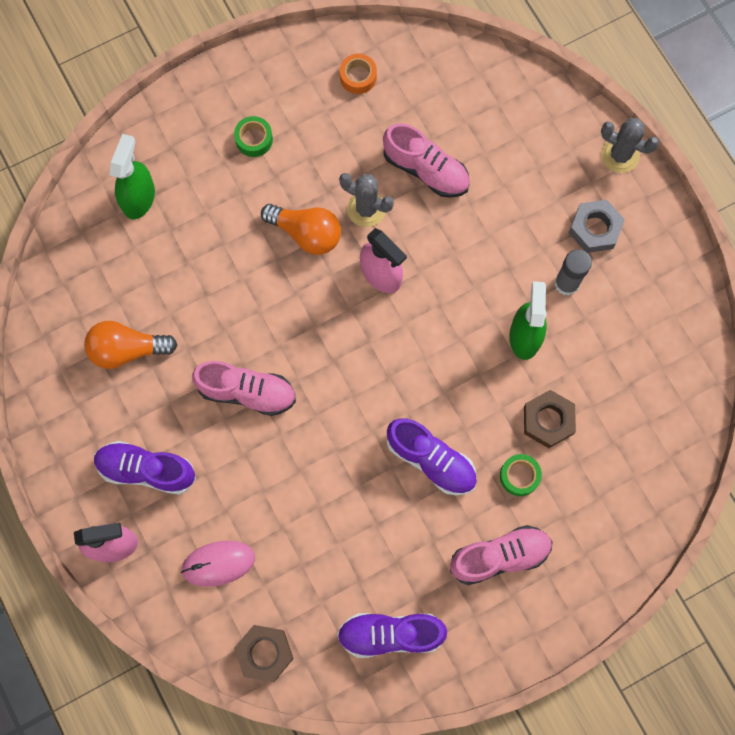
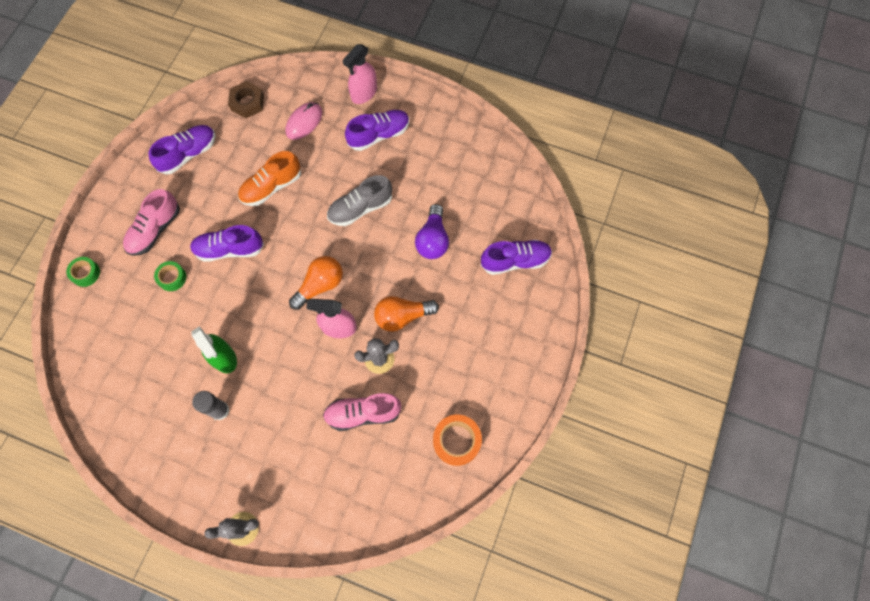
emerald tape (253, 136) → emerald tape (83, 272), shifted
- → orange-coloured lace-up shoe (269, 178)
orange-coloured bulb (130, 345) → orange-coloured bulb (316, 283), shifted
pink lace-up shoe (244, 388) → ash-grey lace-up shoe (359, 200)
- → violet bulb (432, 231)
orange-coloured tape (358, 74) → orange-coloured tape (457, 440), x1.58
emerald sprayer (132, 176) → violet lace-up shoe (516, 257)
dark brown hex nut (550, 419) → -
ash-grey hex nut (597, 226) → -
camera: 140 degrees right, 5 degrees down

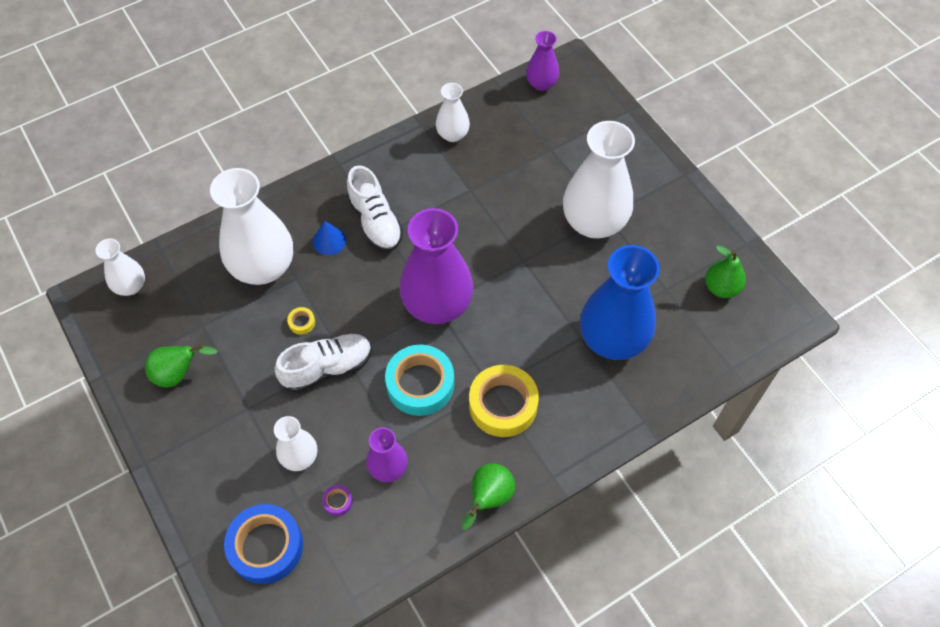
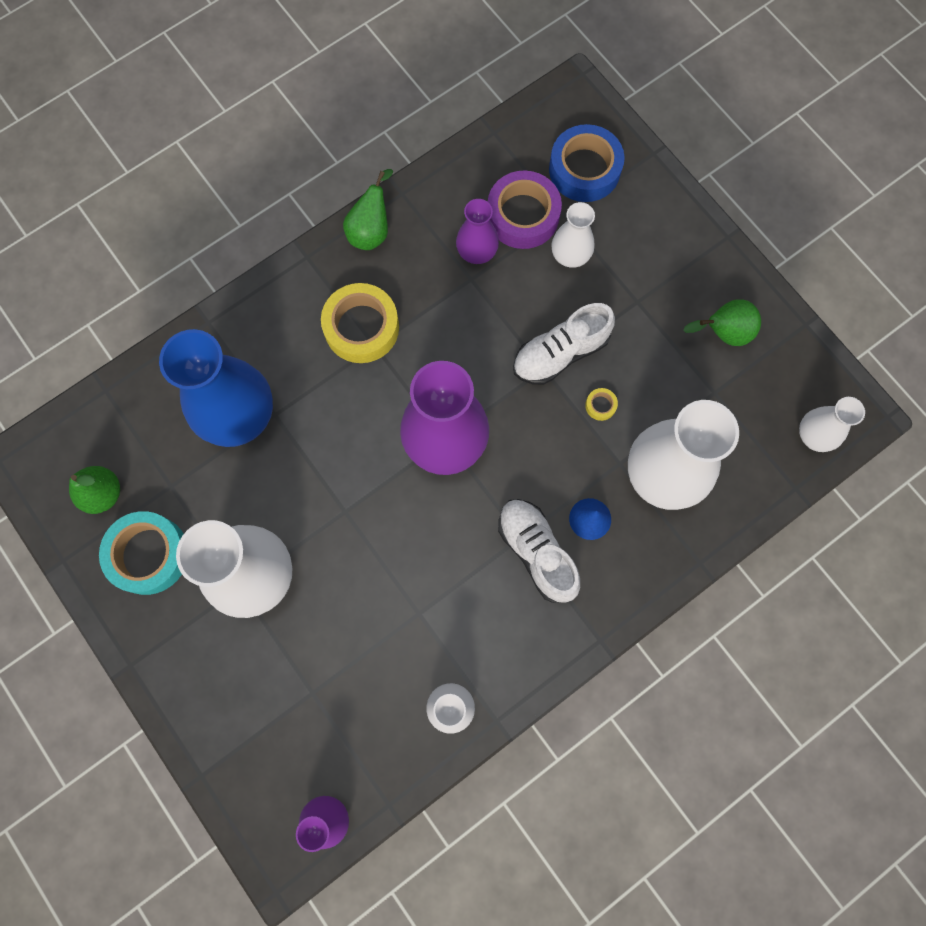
turquoise tape (419, 380) → turquoise tape (141, 553), shifted
violet tape (337, 500) → violet tape (525, 210), x2.47
camera: 175 degrees right, 15 degrees up

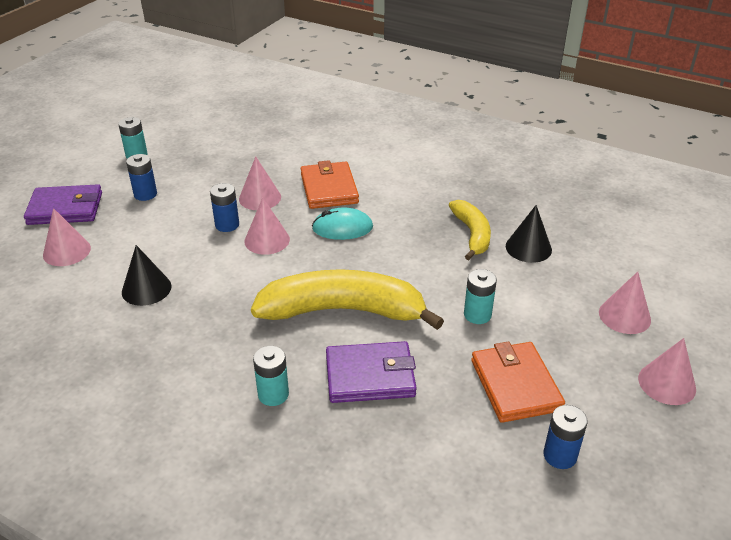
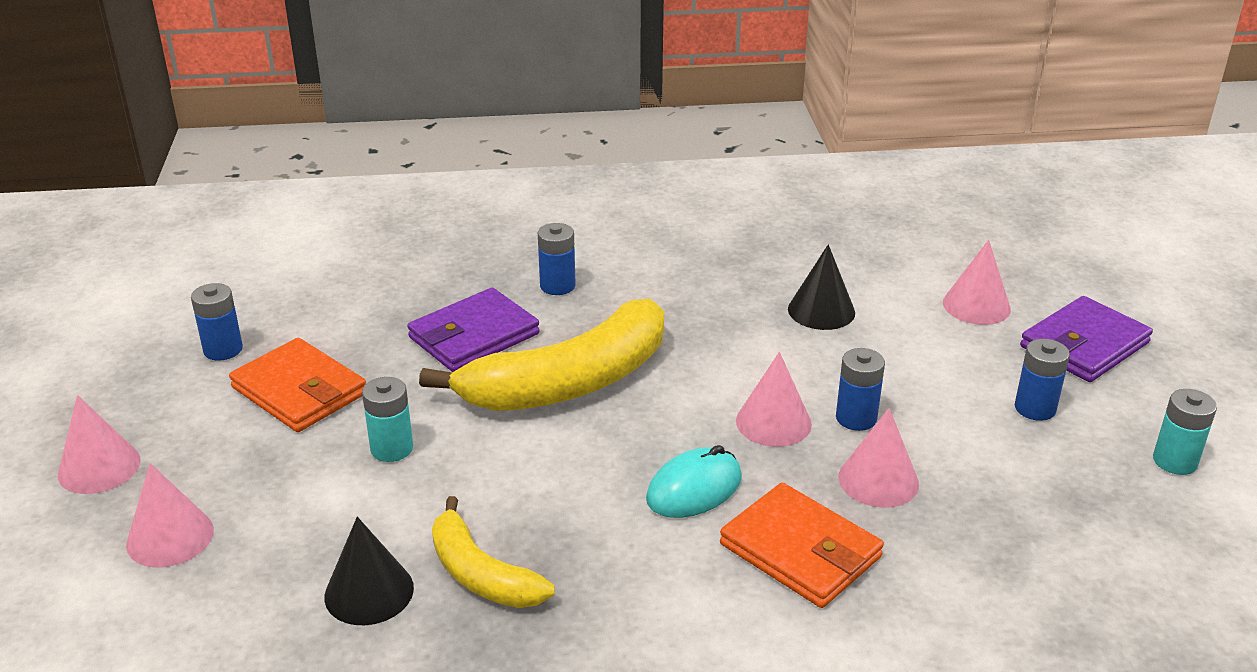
turquoise power cell (271, 376) → cobalt power cell (557, 259)
camera: 145 degrees right, 5 degrees down

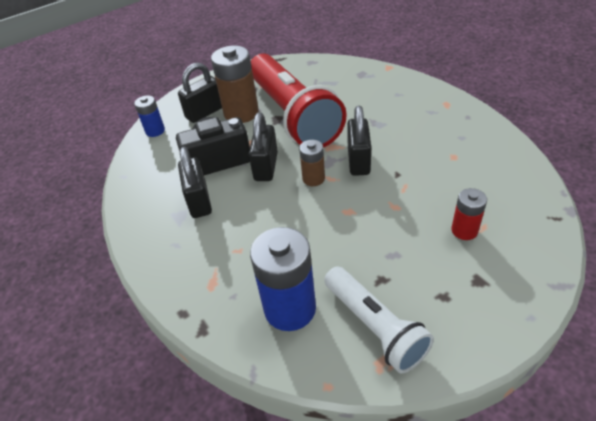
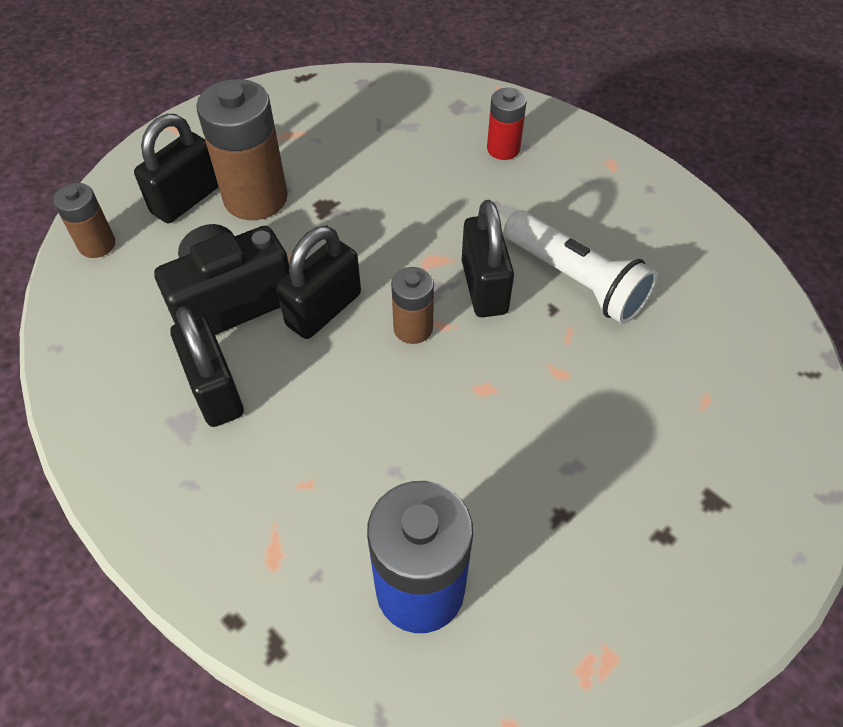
cobalt power cell (149, 116) → dark brown power cell (84, 220)
black small lock (263, 146) → black small lock (318, 282), 45 degrees clockwise
crimson power cell (469, 214) → crimson power cell (507, 124), shifted
snow-white torch (379, 319) → snow-white torch (581, 267), shifted
crimson torch (298, 100) → -
camera: 15 degrees left, 10 degrees up

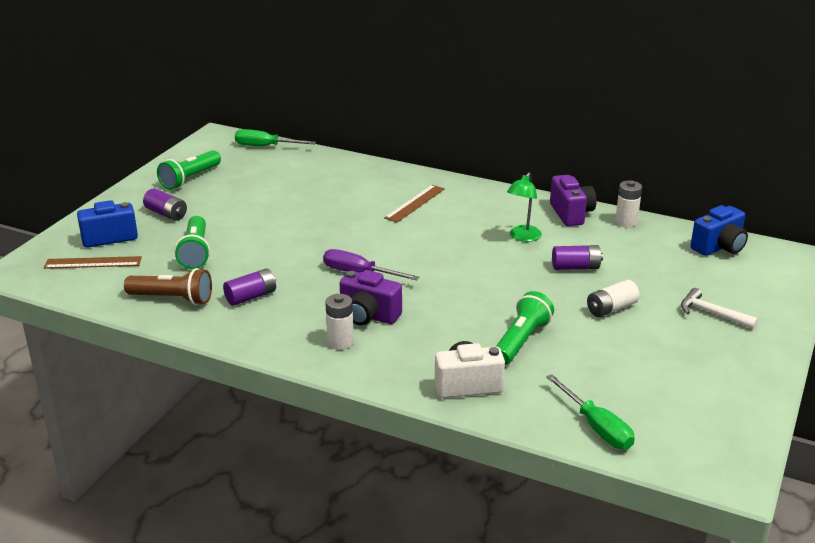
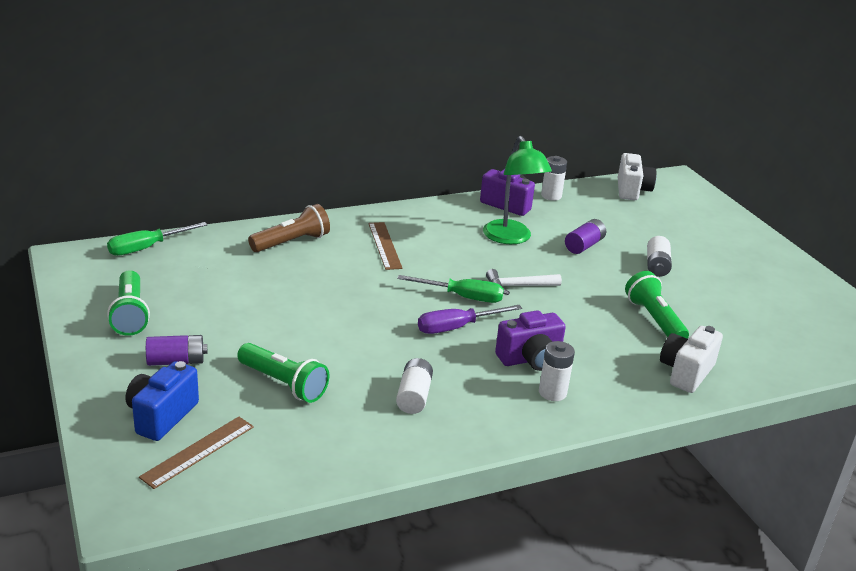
dark brown torch (168, 286) → dark brown torch (289, 228), shifted
violet power cell (249, 287) → snow-white power cell (414, 386)
emerald flat screwdriver (590, 411) → emerald flat screwdriver (450, 289), shifted
emerald desk lamp (524, 207) → emerald desk lamp (517, 190), x1.53
snow-white carpenter's hammer (719, 309) → snow-white carpenter's hammer (524, 282), shifted
cobalt photo camera (719, 230) → snow-white photo camera (637, 176)
camera: 50 degrees left, 0 degrees up

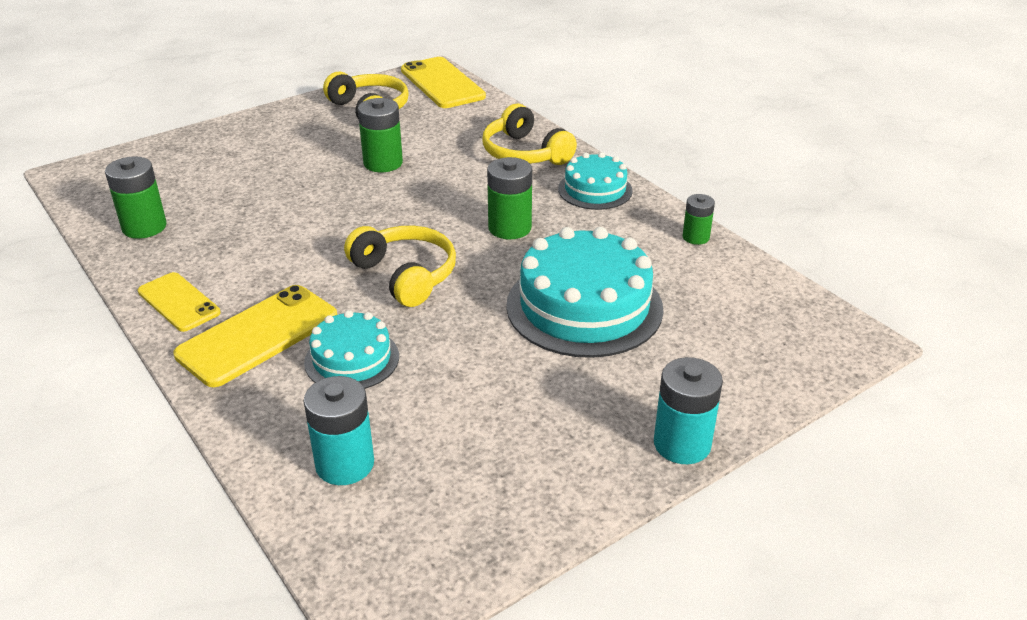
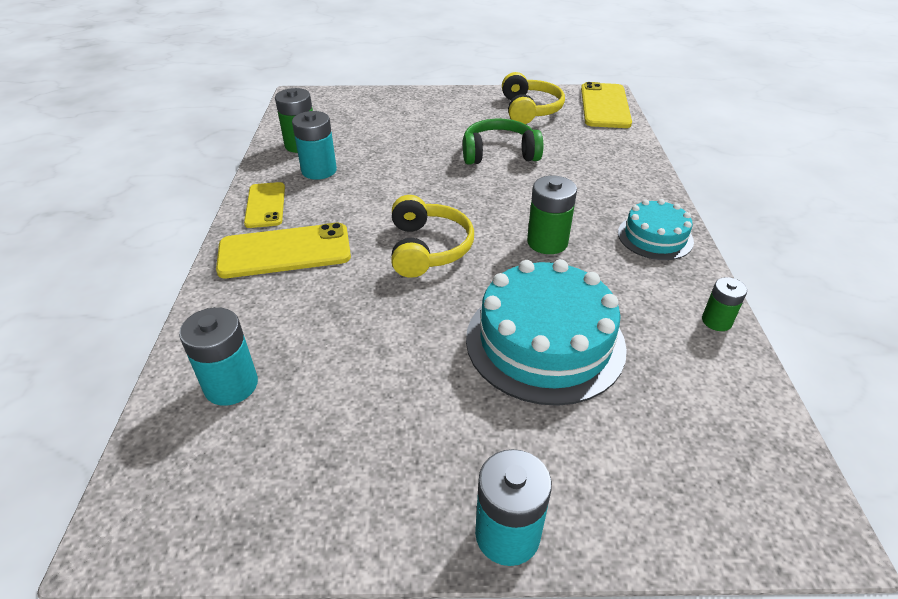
- → turquoise power cell (314, 145)
emerald power cell (380, 135) → emerald over-ear headphones (503, 142)
turquoise gateau (351, 349) → -
bright yellow over-ear headphones (529, 134) → -
camera: 35 degrees right, 5 degrees up

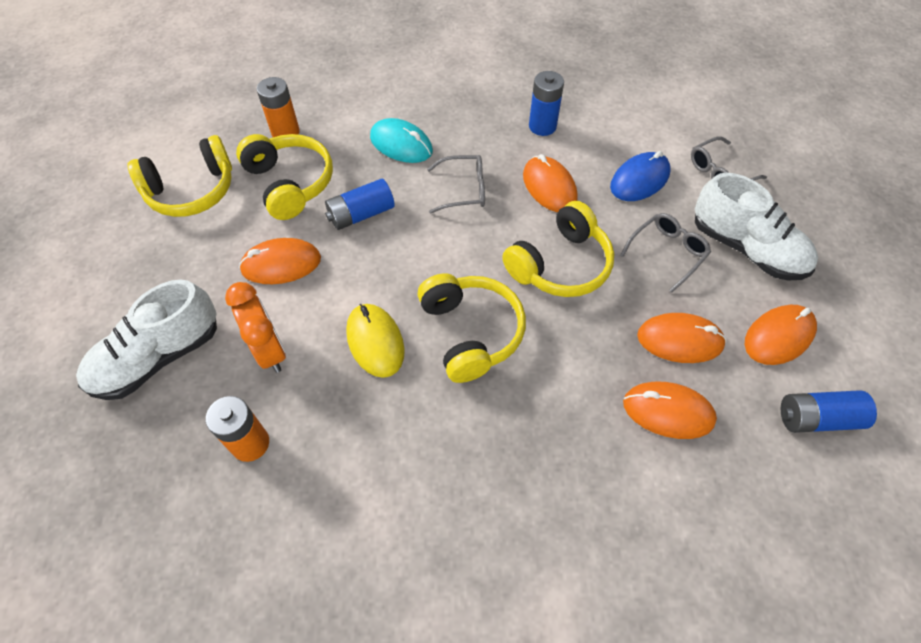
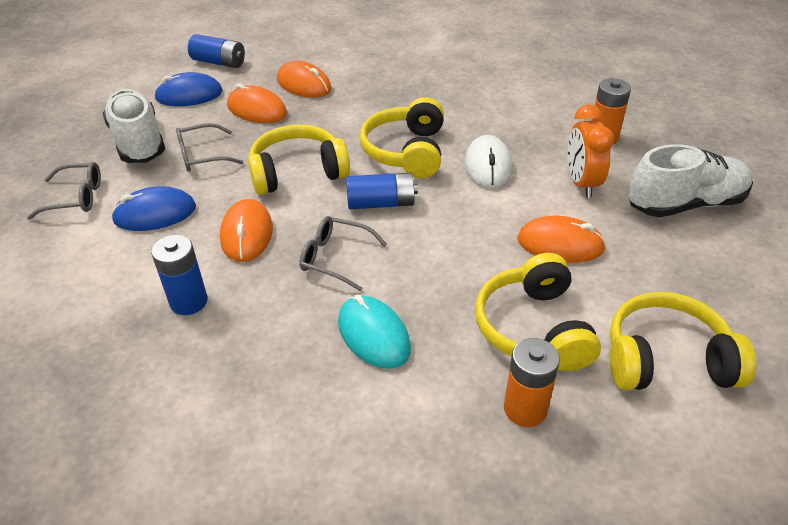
orange-coloured mouse (781, 335) → cobalt mouse (188, 89)
cobalt power cell (360, 204) → cobalt power cell (382, 190), shifted
bright yellow mouse (375, 341) → snow-white mouse (488, 162)
camera: 155 degrees left, 15 degrees down

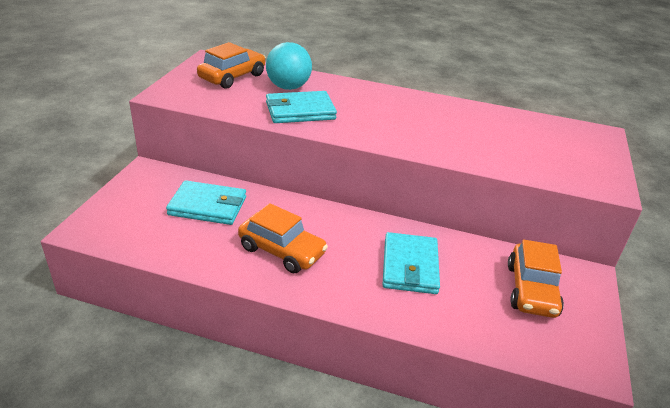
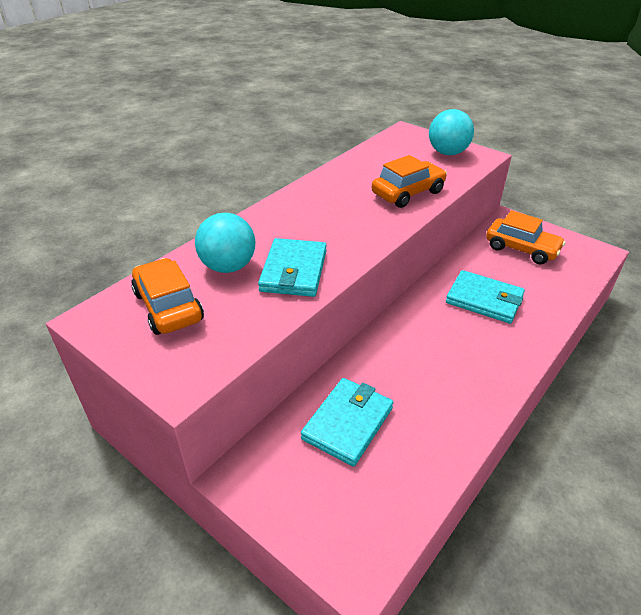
orange-coloured car (283, 238) → orange-coloured car (409, 181), shifted
- → turquoise ball (451, 132)
camera: 65 degrees left, 5 degrees up

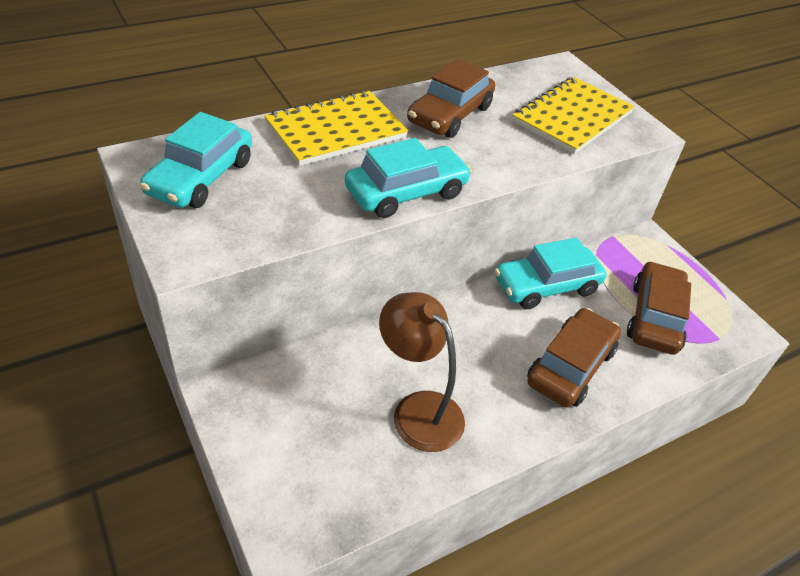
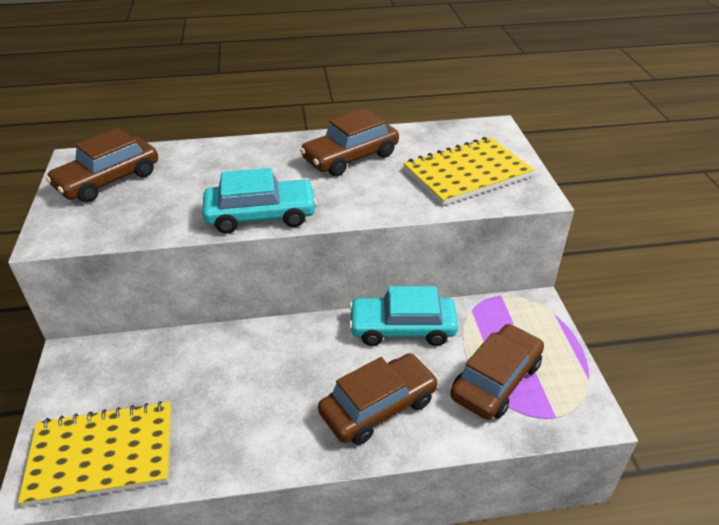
bright yellow exercise book (336, 128) → bright yellow exercise book (94, 454), shifted
turquoise car (196, 160) → dark brown car (102, 165)
dark brown desk lamp (422, 372) → -
camera: 25 degrees right, 5 degrees down

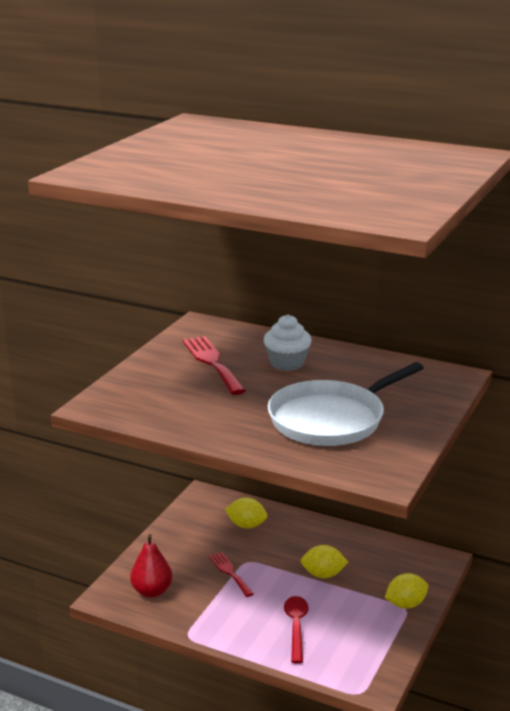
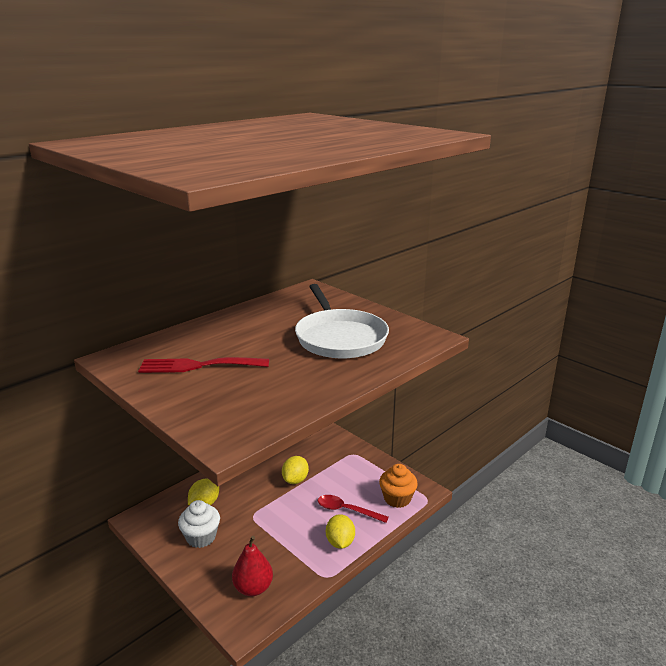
snow-white fairy cake (288, 343) → snow-white fairy cake (199, 524), shifted
bright yellow lemon (406, 591) → bright yellow lemon (340, 531), shifted
- → orange-coloured fairy cake (398, 486)
crimson fork (231, 574) → -
camera: 70 degrees left, 0 degrees up

